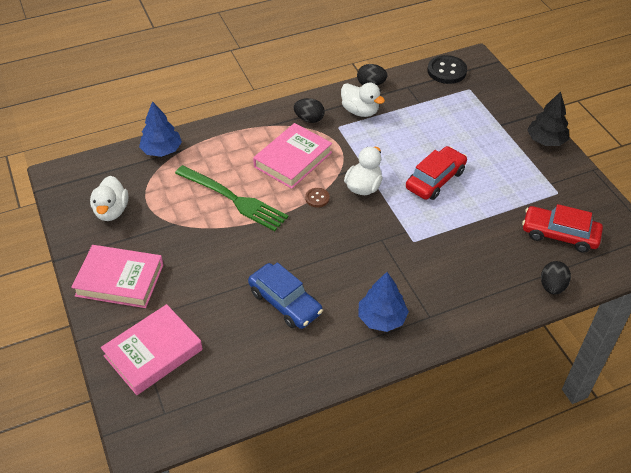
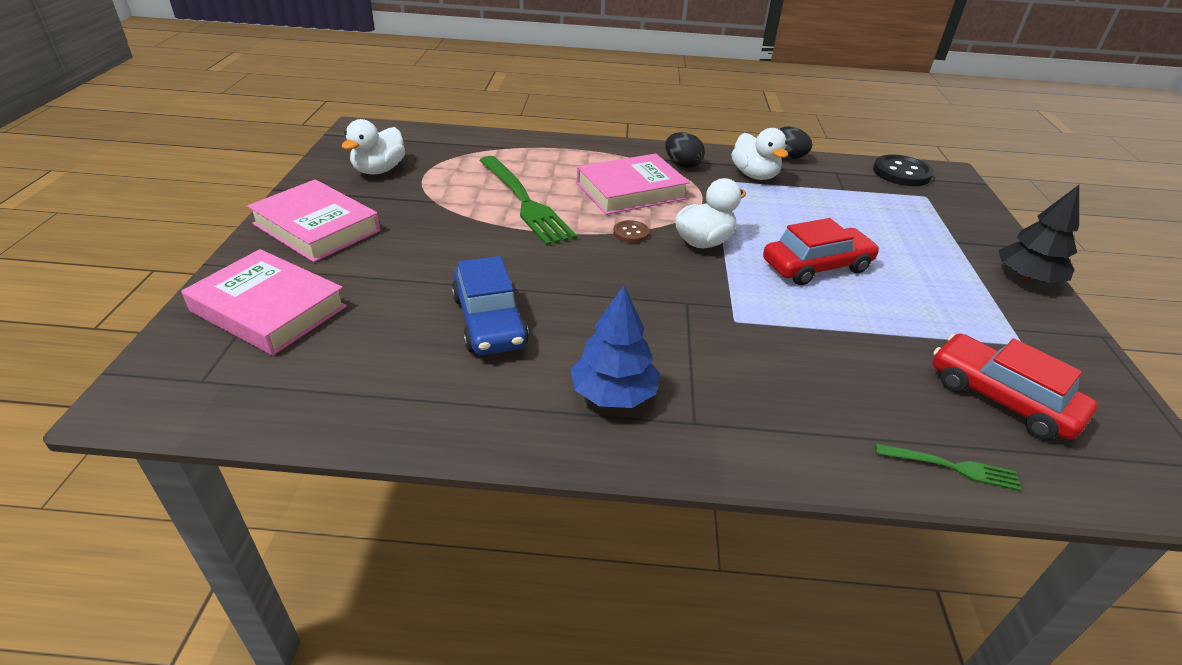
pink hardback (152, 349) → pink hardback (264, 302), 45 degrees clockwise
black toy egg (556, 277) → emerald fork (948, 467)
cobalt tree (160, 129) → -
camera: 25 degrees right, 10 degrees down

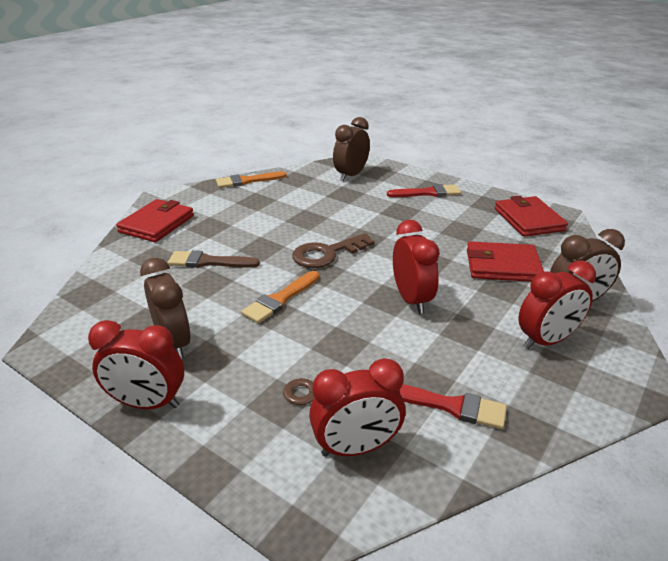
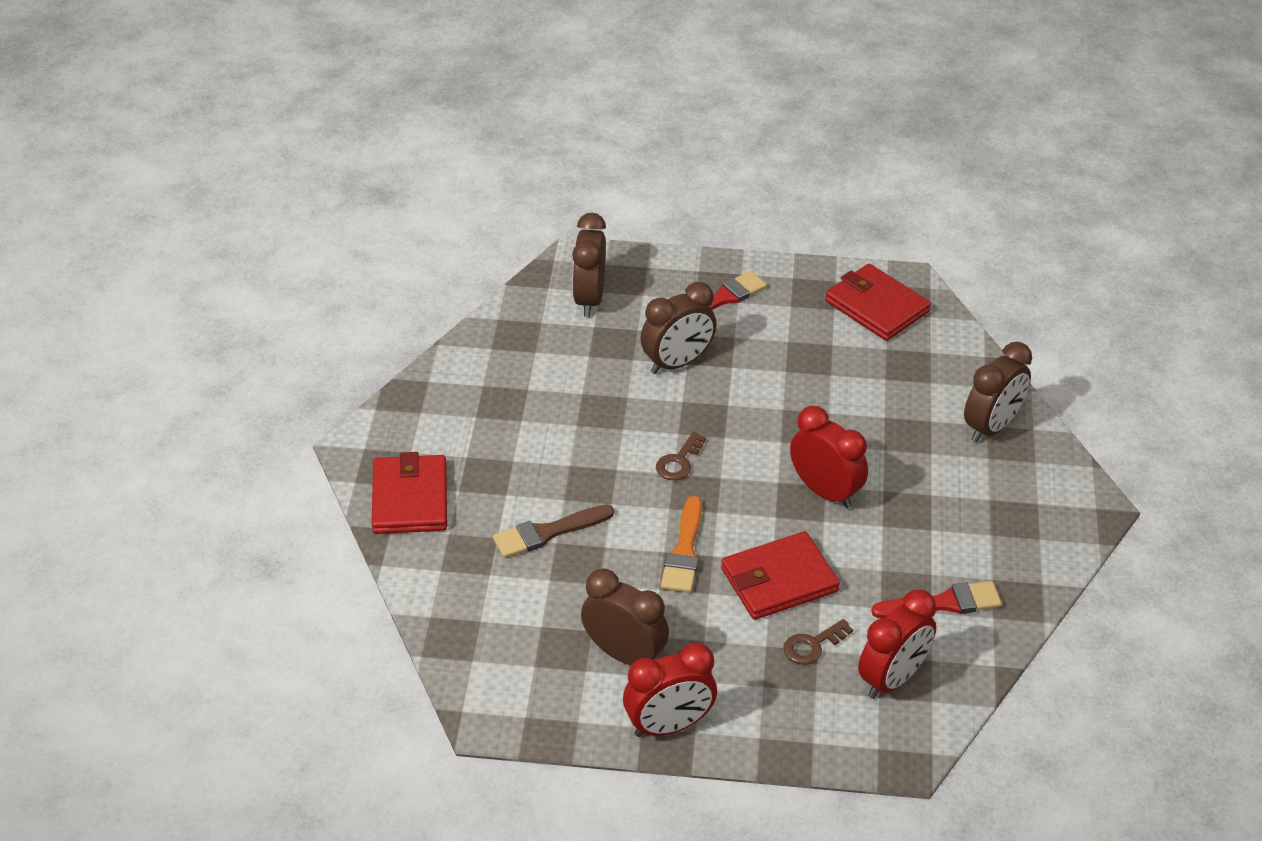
- → dark brown clock (678, 328)
dark brown key (333, 250) → dark brown key (681, 456), x0.59
crimson billfold (505, 261) → crimson billfold (780, 575), shifted
orange-coloured paint brush (251, 179) → -
crimson clock (557, 304) → -
camera: 30 degrees left, 10 degrees up

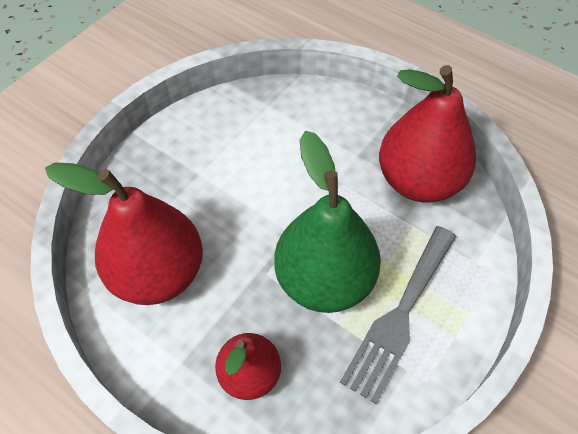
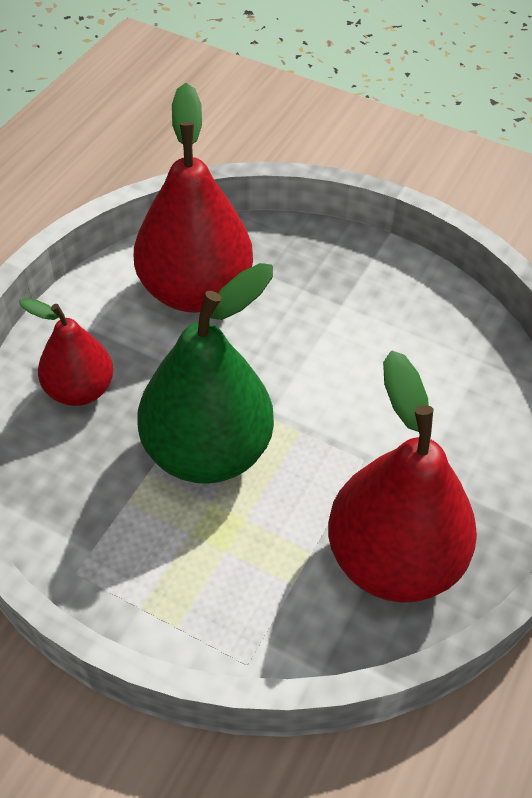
ash-grey fork (398, 315) → -
camera: 80 degrees right, 5 degrees down

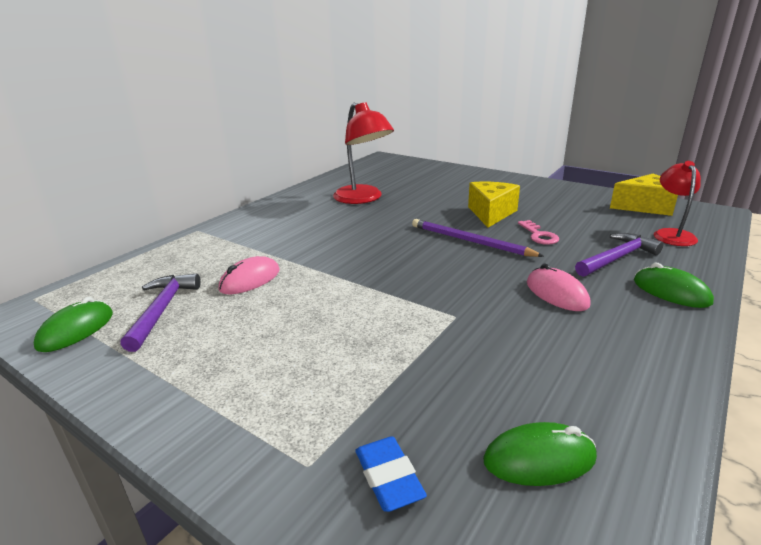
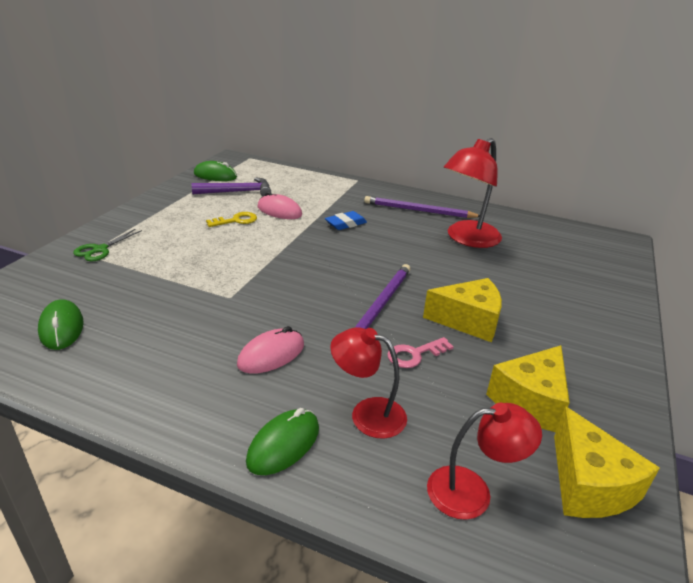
- → emerald pair of scissors (107, 245)
- → bright yellow key (231, 219)
cobalt pencil eraser (391, 474) → cobalt pencil eraser (346, 220), shifted
violet carpenter's hammer (619, 255) → crimson desk lamp (368, 383)
- → violet lead pencil (422, 207)
- → bright yellow cheese wedge (528, 388)
camera: 75 degrees right, 5 degrees up

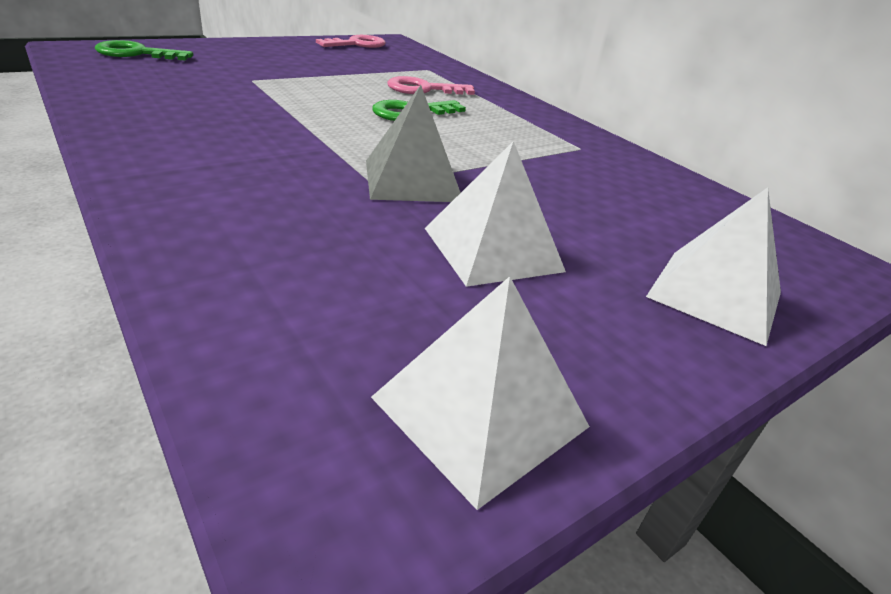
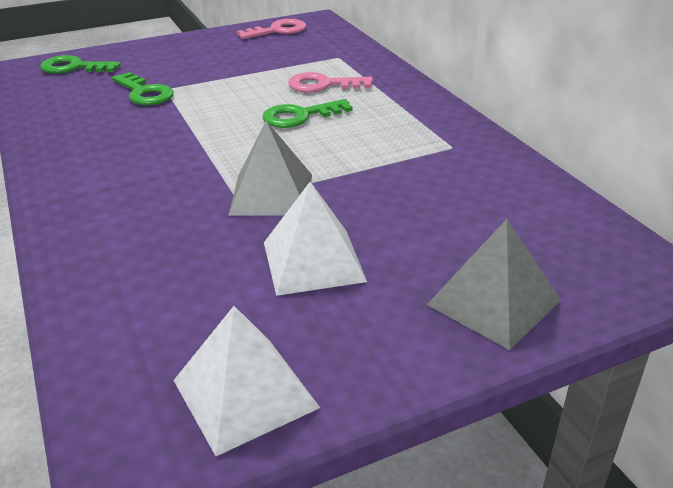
- → emerald key (143, 88)
snow-white pyramid (713, 267) → ash-grey pyramid (494, 284)
camera: 15 degrees right, 0 degrees up

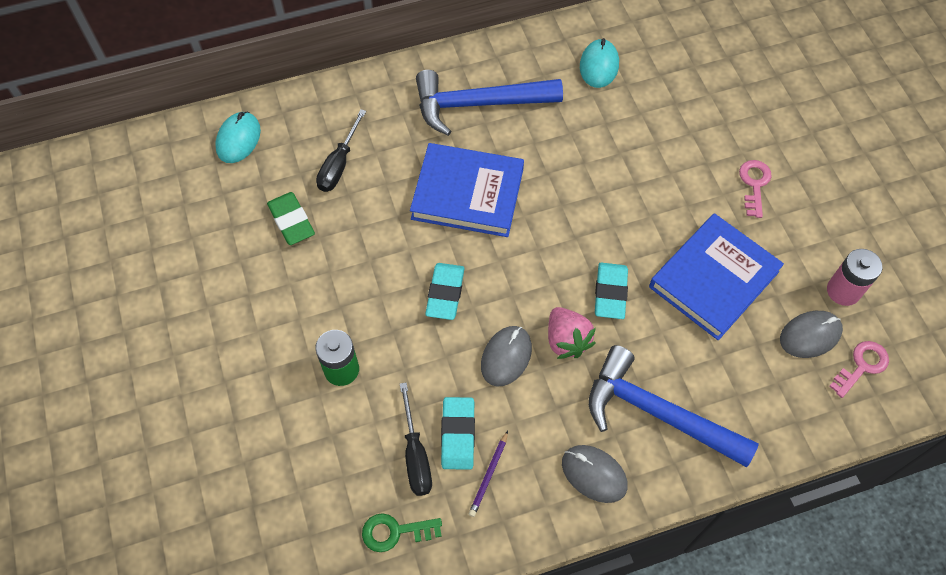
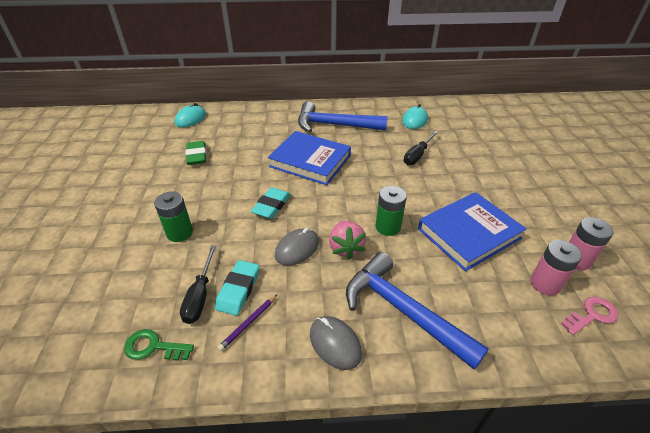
turquoise pencil eraser (611, 291) → emerald power cell (391, 211)
black flat screwdriver (341, 150) → black flat screwdriver (421, 148), shifted
ash-grey mouse (811, 334) → pink power cell (556, 267)
pink key (755, 189) → -
camera: 15 degrees right, 20 degrees down

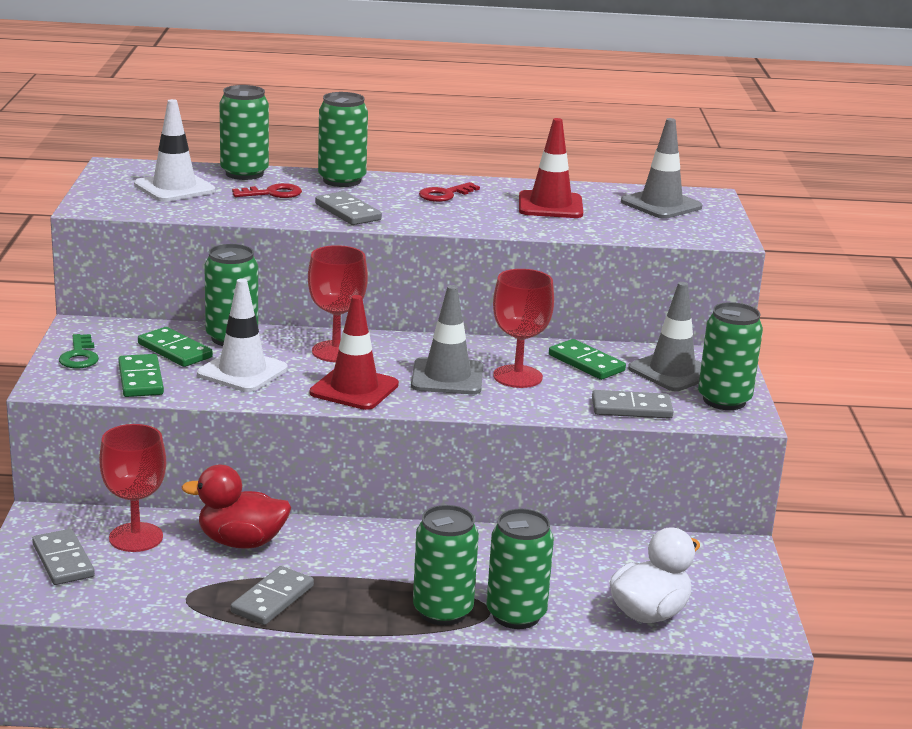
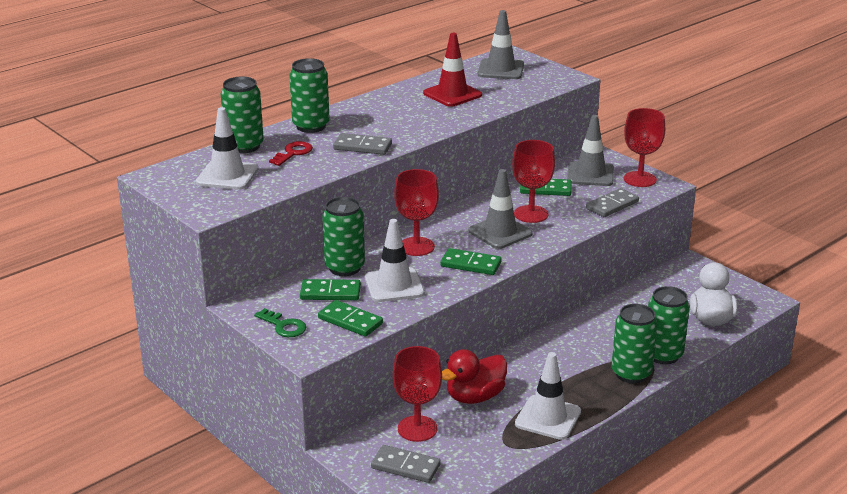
crimson safety cone (354, 352) → emerald domino piece (471, 261)
ash-grey domino piece (272, 595) → snow-white safety cone (548, 396)
emerald tin (730, 356) → crimson wine glass (644, 147)
crimson key (449, 192) → -
camera: 40 degrees left, 5 degrees up

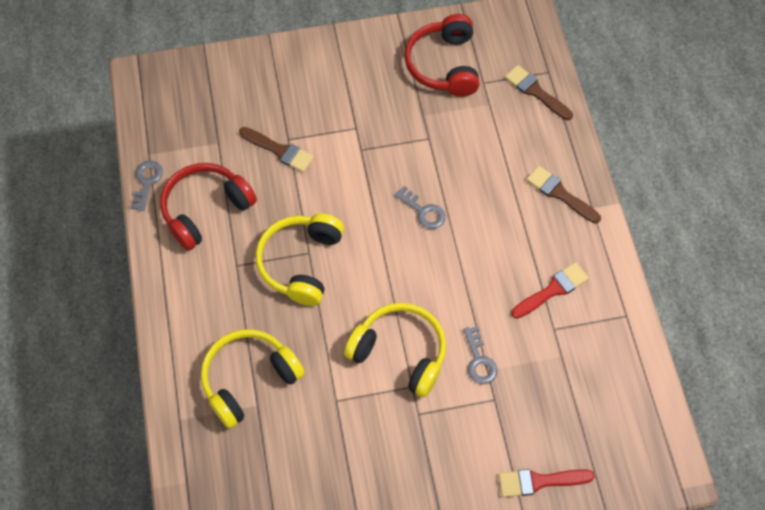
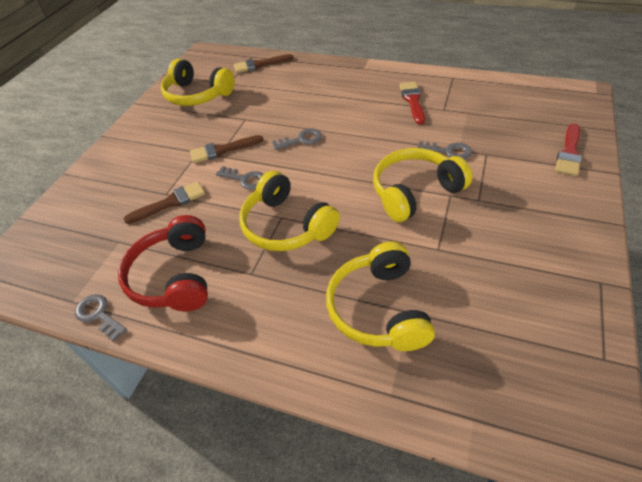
crimson over-ear headphones (441, 55) → bright yellow over-ear headphones (198, 82)
dark brown paint brush (563, 195) → dark brown paint brush (226, 149), shifted
- → ash-grey key (240, 178)
camera: 55 degrees left, 15 degrees down

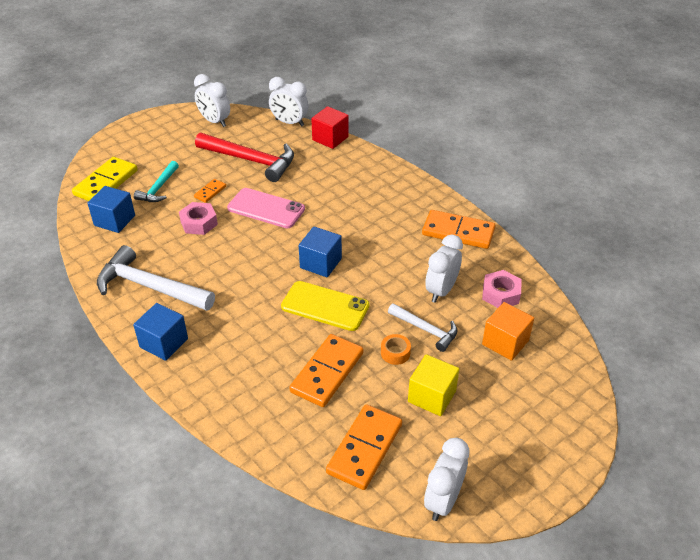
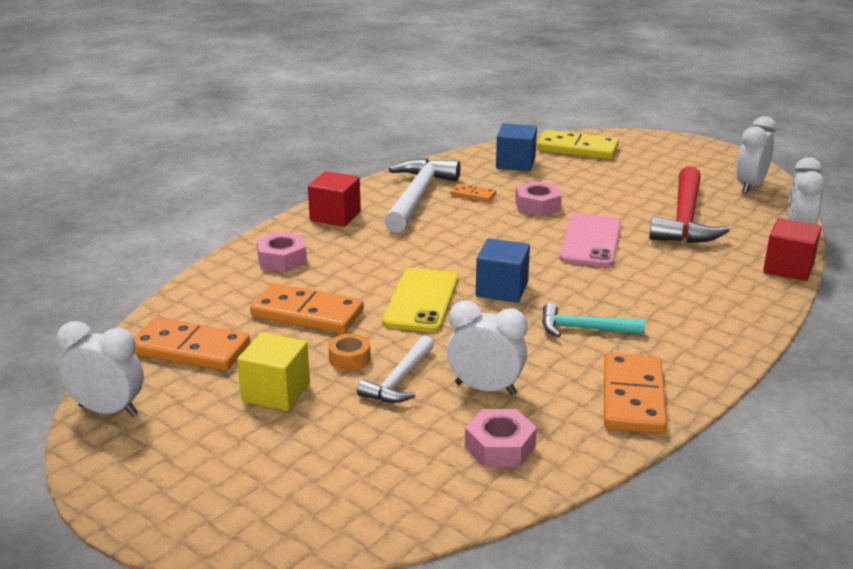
- → pink hex nut (282, 251)
cobalt solid cube (160, 332) → crimson solid cube (334, 199)
orange-coloured domino piece (210, 191) → orange-coloured domino piece (473, 192), shifted
turquoise carpenter's hammer (156, 181) → turquoise carpenter's hammer (593, 320), shifted
orange-coloured solid cube (508, 331) → -
camera: 80 degrees right, 15 degrees down

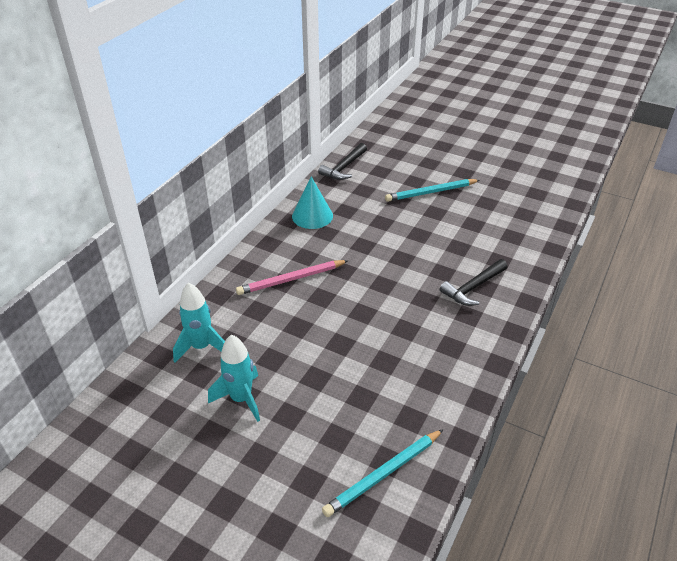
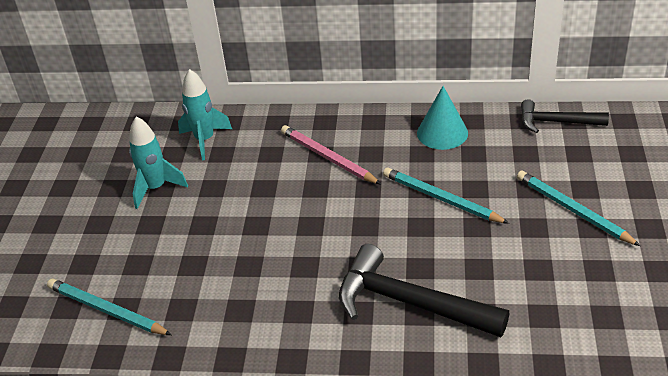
black carpenter's hammer (474, 282) → black carpenter's hammer (424, 290), x1.66
- → turquoise lead pencil (446, 195)
camera: 70 degrees right, 0 degrees up

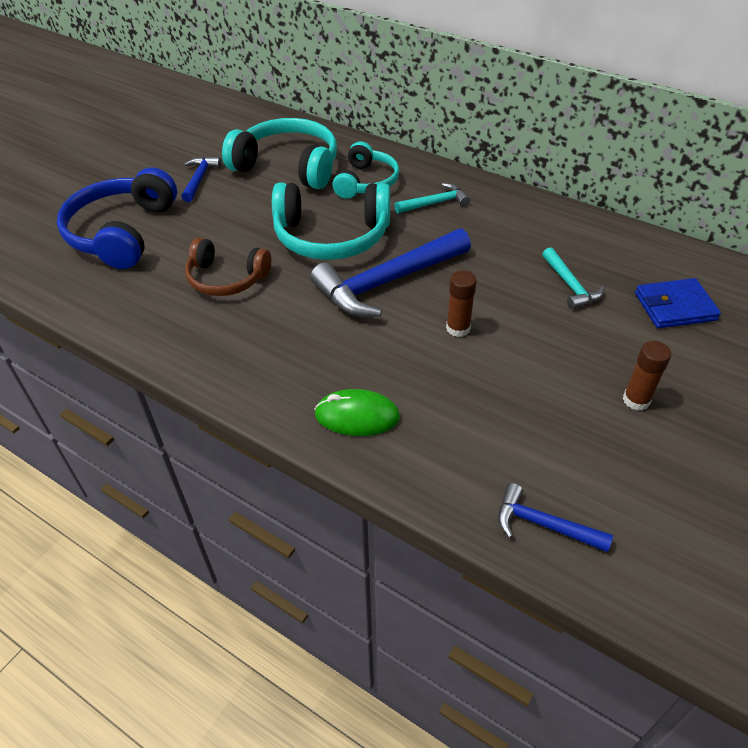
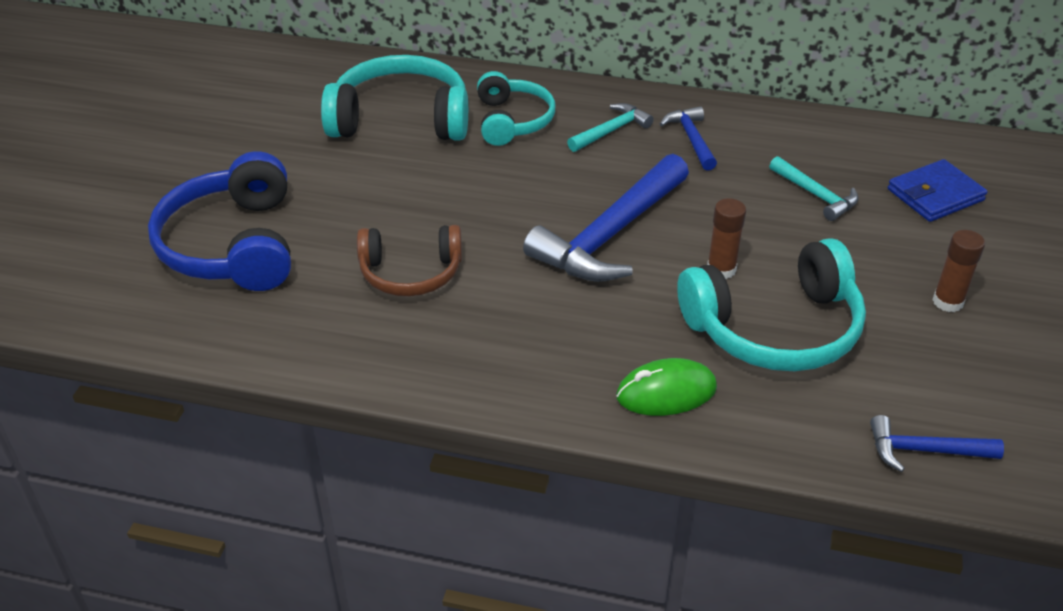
cobalt carpenter's hammer (201, 179) → cobalt carpenter's hammer (688, 138), shifted
turquoise over-ear headphones (331, 221) → turquoise over-ear headphones (771, 304), shifted
camera: 20 degrees left, 5 degrees down

